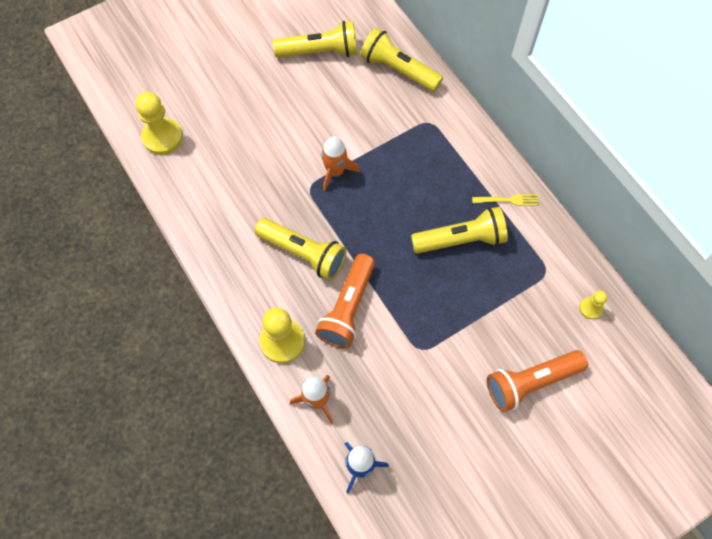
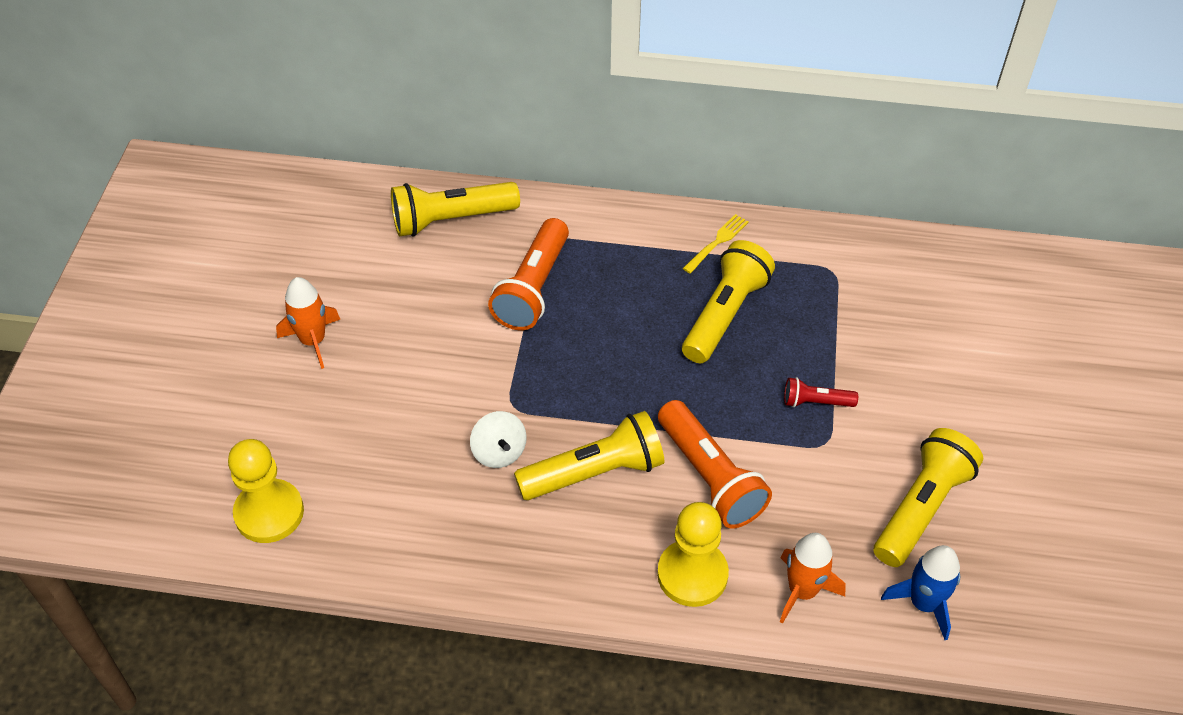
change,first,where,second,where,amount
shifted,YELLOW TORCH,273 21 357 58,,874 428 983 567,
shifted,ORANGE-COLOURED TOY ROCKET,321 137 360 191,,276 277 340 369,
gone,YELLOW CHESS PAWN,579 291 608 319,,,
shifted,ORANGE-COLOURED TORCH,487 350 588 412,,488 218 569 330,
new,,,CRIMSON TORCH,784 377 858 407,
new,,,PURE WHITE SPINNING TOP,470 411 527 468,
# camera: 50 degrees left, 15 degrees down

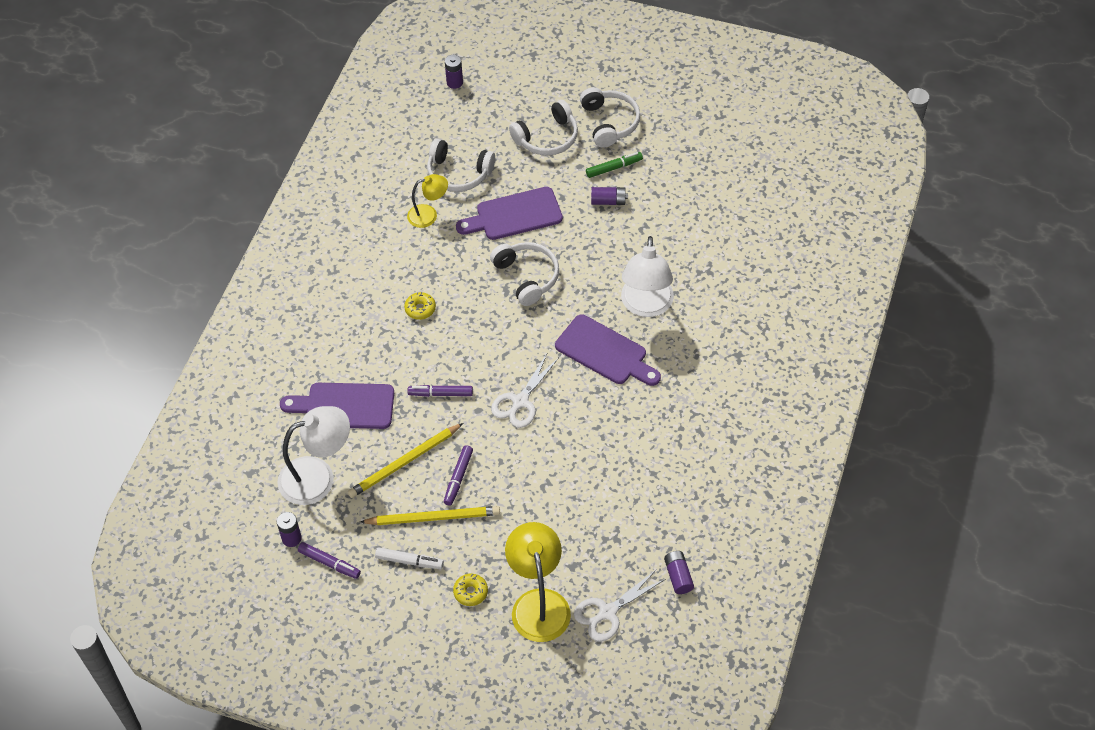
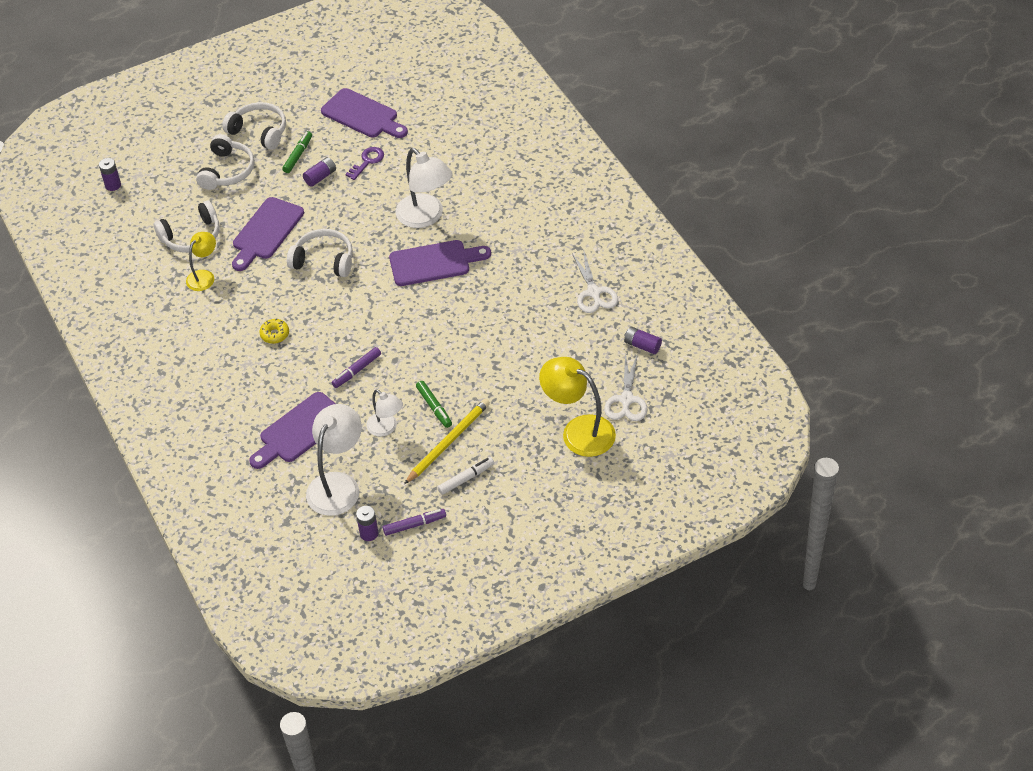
change,first,where,second,where,amount
shifted,PURE WHITE SHEARS,491 354 558 428,,572 249 618 313,
swapped,YELLOW PENCIL,348 423 463 498,PURE WHITE LAMP,366 389 403 437,
repainted,ROYAL PURPLE MARKER,444 445 473 506,LEAF-GREEN MARKER,416 381 452 428,
gone,YELLOW GLAZED DONUT,453 573 488 606,,,
new,,,ROYAL PURPLE CUTTING BOARD,321 88 408 138,
new,,,ROYAL PURPLE DOOR KEY,345 147 384 180,
# camera: 45 degrees left, 5 degrees down

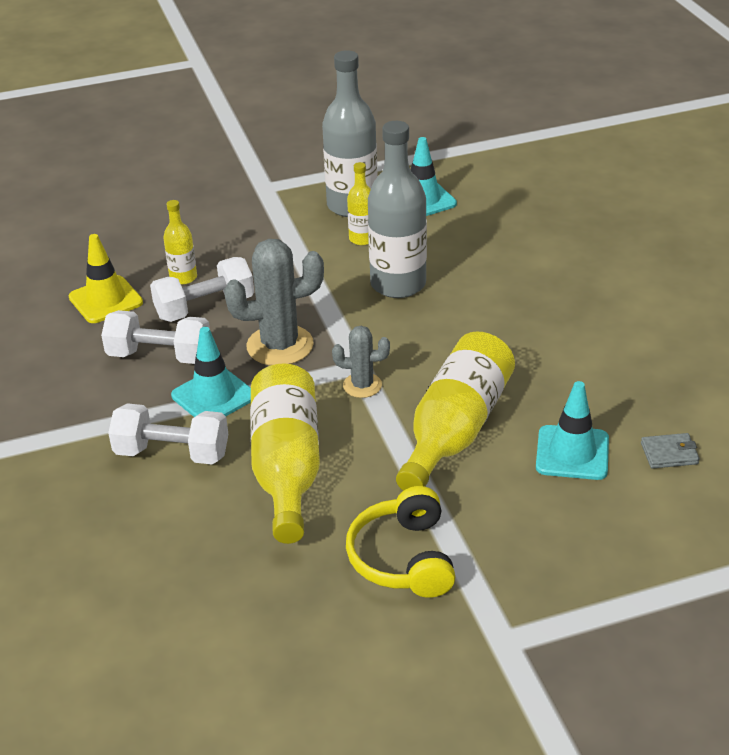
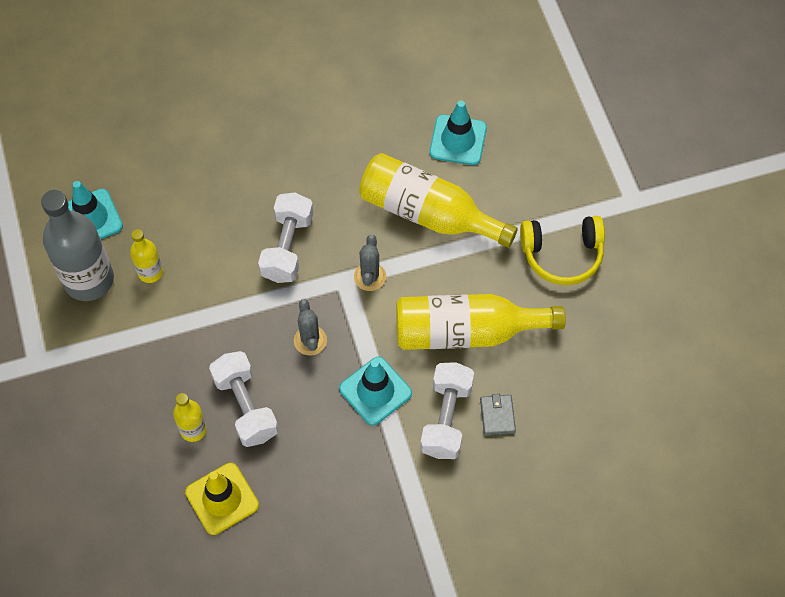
change,first,where,second,where,amount
gone,GREY DRINK BOTTLE,368 121 427 298,,,
scaled,GREY CACTUS,224 239 324 366,,294 299 327 356,x0.56
shifted,PURE WHITE HAND WEIGHT,101 310 210 364,,258 192 313 283,
shifted,GREY CARD WALLET,641 433 700 469,,480 394 516 435,
# camera: 90 degrees left, 25 degrees up

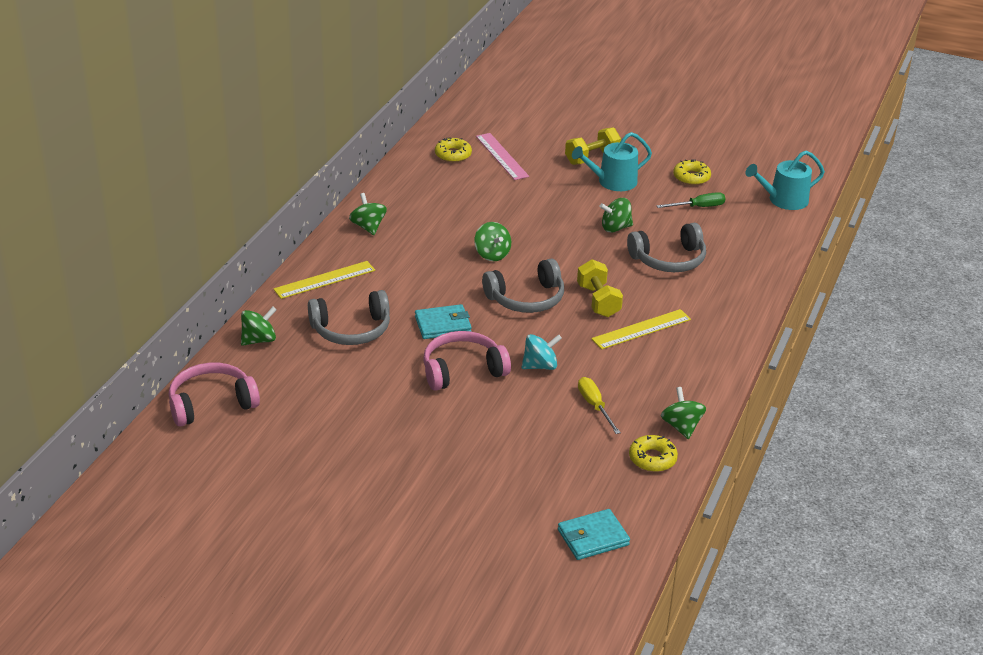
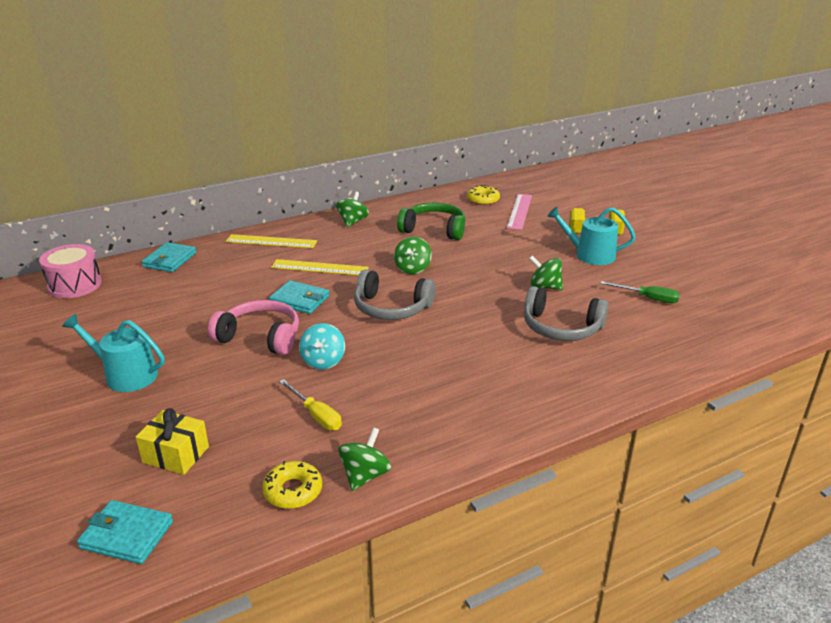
change,first,where,second,where,amount
shifted,TURQUOISE WATERING CAN,746 150 825 210,,62 314 165 392,
gone,YELLOW GLAZED DONUT,673 159 711 185,,,
gone,YELLOW HAND WEIGHT,577 259 623 317,,,
gone,GREY OVER-EAR HEADPHONES,308 290 390 345,,,
swapped,LEAF-GREEN SPINNING TOP,241 307 277 345,TURQUOISE CARD WALLET,142 242 196 272,
shifted,YELLOW MEASURING STICK,591 309 691 349,,271 259 369 275,
rotated,TURQUOISE SPINNING TOP,522 334 562 370,,299 323 345 370,75 degrees clockwise
swapped,ROSE-PINK OVER-EAR HEADPHONES,169 363 260 427,ROSE-PINK DRUM,39 244 102 298,
rotated,YELLOW SCREWDRIVER,578 377 621 434,,279 379 342 430,120 degrees clockwise
new,,,LEAF-GREEN OVER-EAR HEADPHONES,397 203 466 240,
new,,,YELLOW PRESENT,136 408 209 475,
# camera: 40 degrees right, 5 degrees down

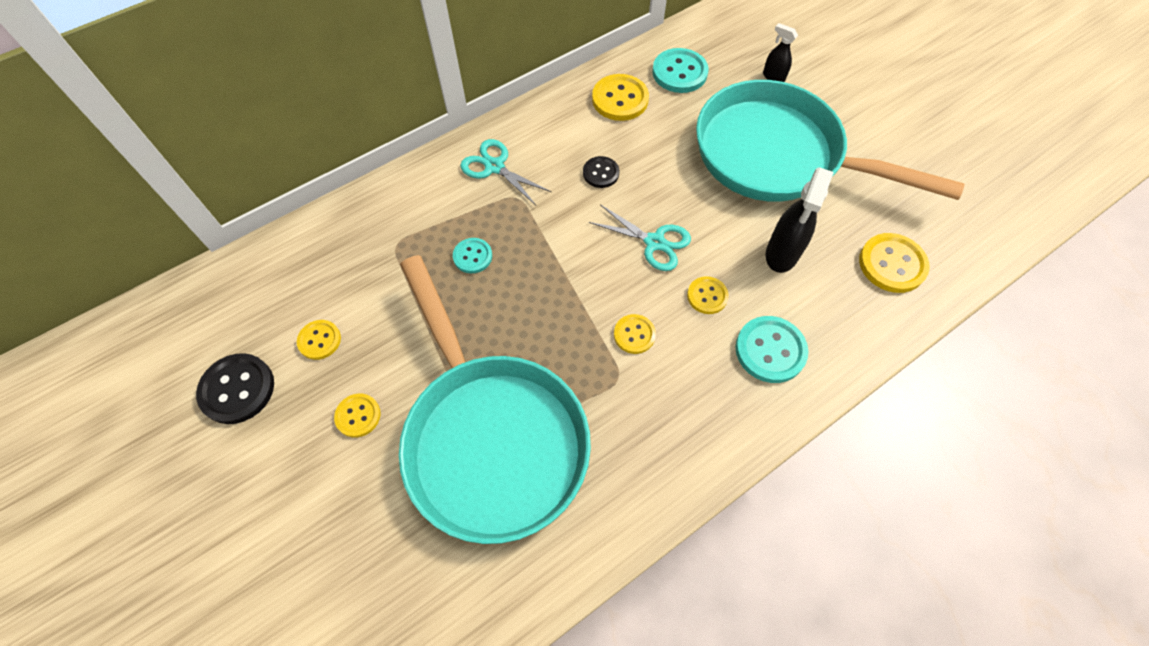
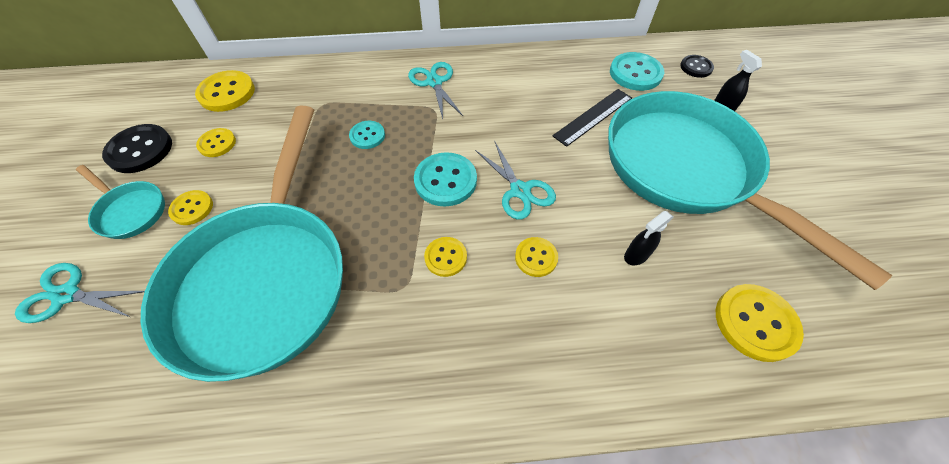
change,first,where,second,where,amount
shifted,YELLOW SEWING BUTTON,592 74 649 121,,195 70 255 112,
shifted,JET-BLACK SEWING BUTTON,583 156 619 188,,680 55 714 78,
scaled,JET-BLACK SPRAY CLEANER,766 167 834 273,,624 211 673 265,x0.55
shifted,TURQUOISE SEWING BUTTON,735 316 808 383,,414 152 477 207,
new,,,JET-BLACK MEASURING STICK,552 89 632 147,
new,,,TURQUOISE FRYING PAN,76 165 165 239,
new,,,TURQUOISE SHEARS,15 263 145 323,
# camera: 30 degrees right, 5 degrees down

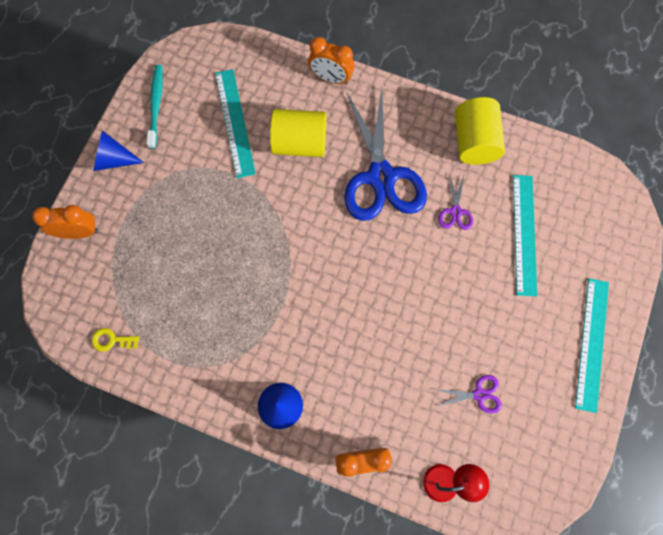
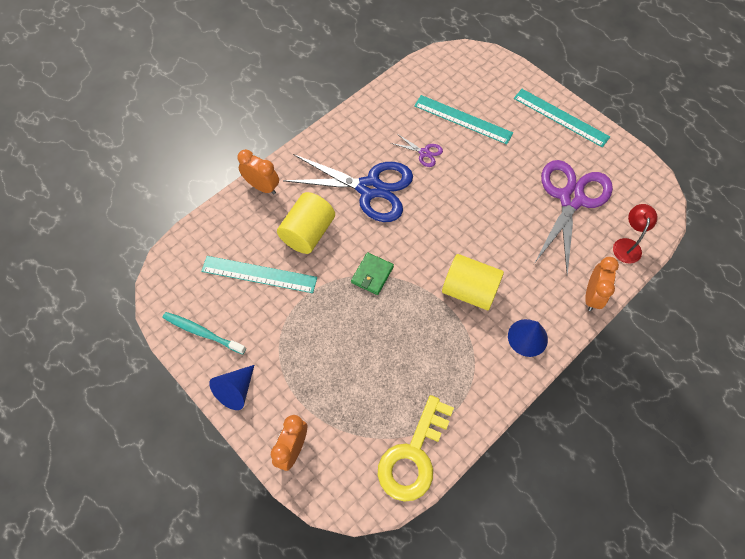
change,first,where,second,where,amount
rotated,ORANGE-COLOURED BEDSIDE CLOCK,308 37 354 85,,238 149 279 194,105 degrees counterclockwise
shifted,YELLOW CYLINDER,455 97 505 165,,442 254 504 310,
scaled,YELLOW DOOR KEY,92 328 139 352,,378 395 454 502,x2.34
scaled,ROYAL PURPLE SHEARS,435 375 502 414,,534 160 613 275,x2.39
new,,,LEAF-GREEN CARD WALLET,351 252 394 295,
# camera: 65 degrees left, 10 degrees down

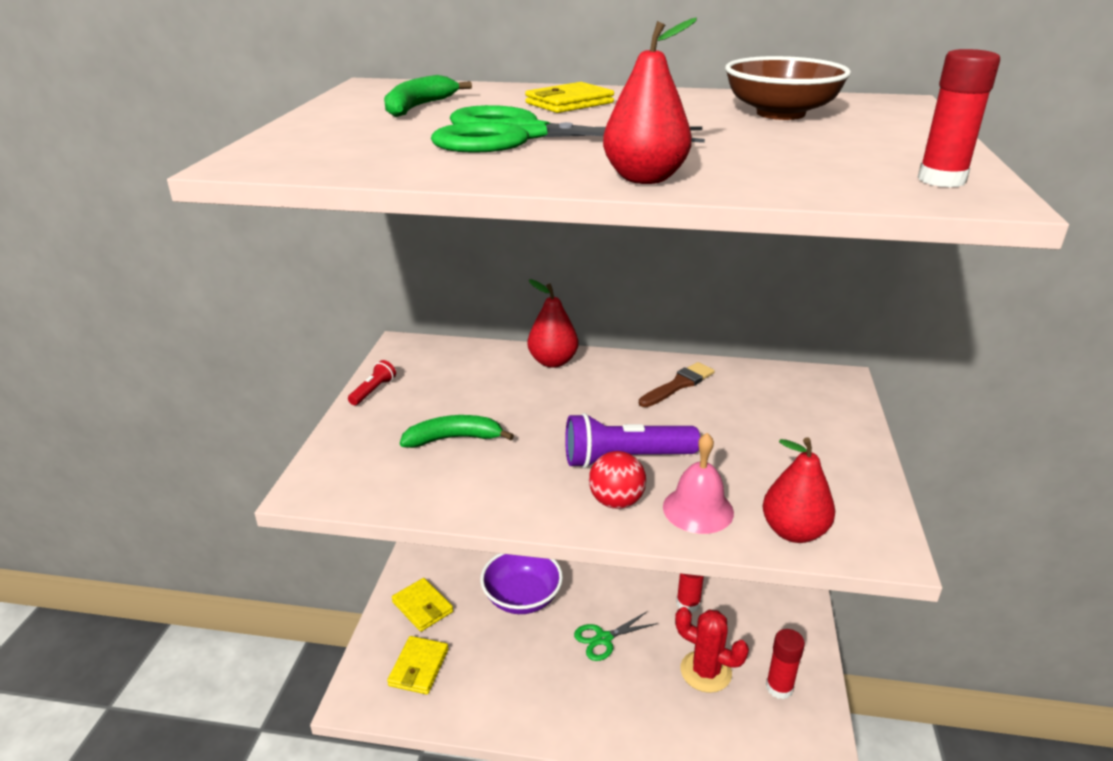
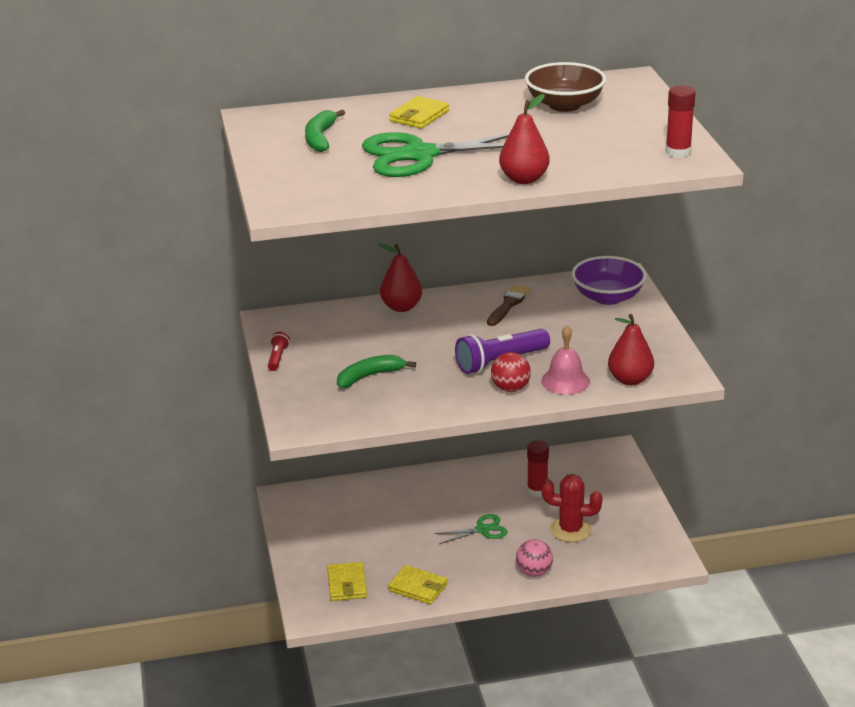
change,first,where,second,where,amount
shifted,ROYAL PURPLE BOWL,480 553 563 614,,572 256 647 305,
shifted,YELLOW CARD WALLET,392 578 453 632,,388 565 447 605,
rotated,LEAF-GREEN SHEARS,574 612 658 661,,434 514 508 544,150 degrees counterclockwise
gone,CRIMSON GLUE STICK,766 629 805 699,,,
new,,,ROSE-PINK SPHERE,516 539 553 577,
# camera: 20 degrees left, 0 degrees up

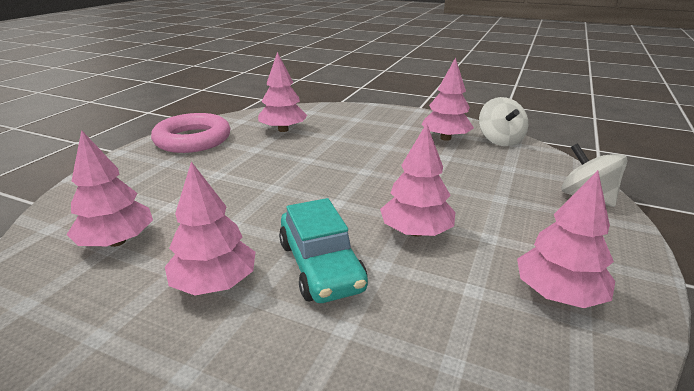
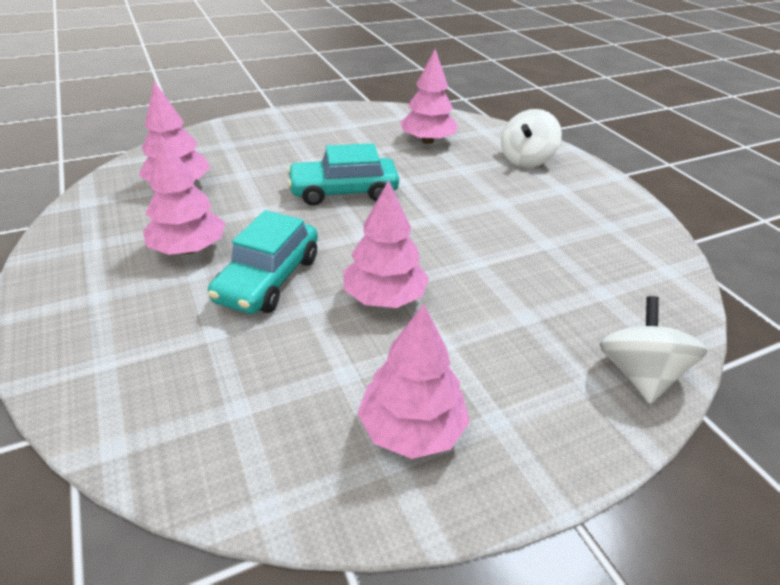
change,first,where,second,where,amount
gone,ROSE-PINK TREE,421 57 474 141,,,
shifted,PURE WHITE SPINNING TOP,479 97 528 146,,501 109 562 168,
gone,ROSE-PINK RING,151 113 230 153,,,
new,,,TURQUOISE AUTOMOBILE,287 143 399 206,
# camera: 40 degrees right, 10 degrees up

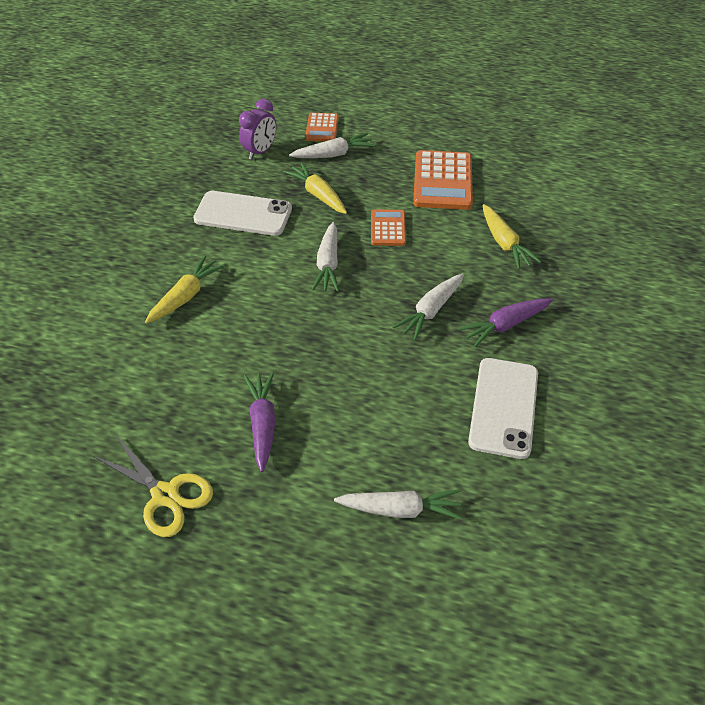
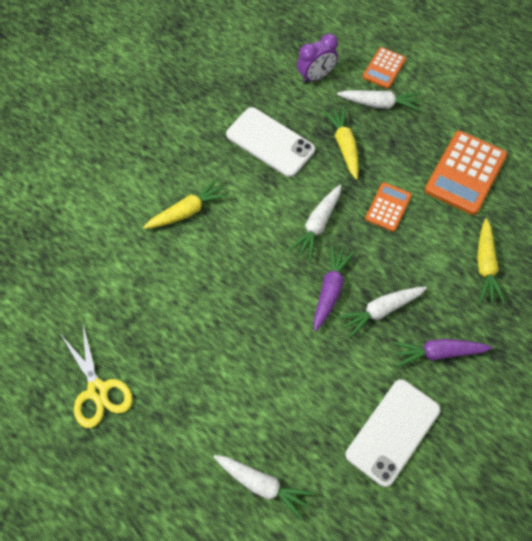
change,first,where,second,where,amount
shifted,ROYAL PURPLE CARROT,244 372 275 472,,314 245 355 331,
# camera: 25 degrees right, 15 degrees up

